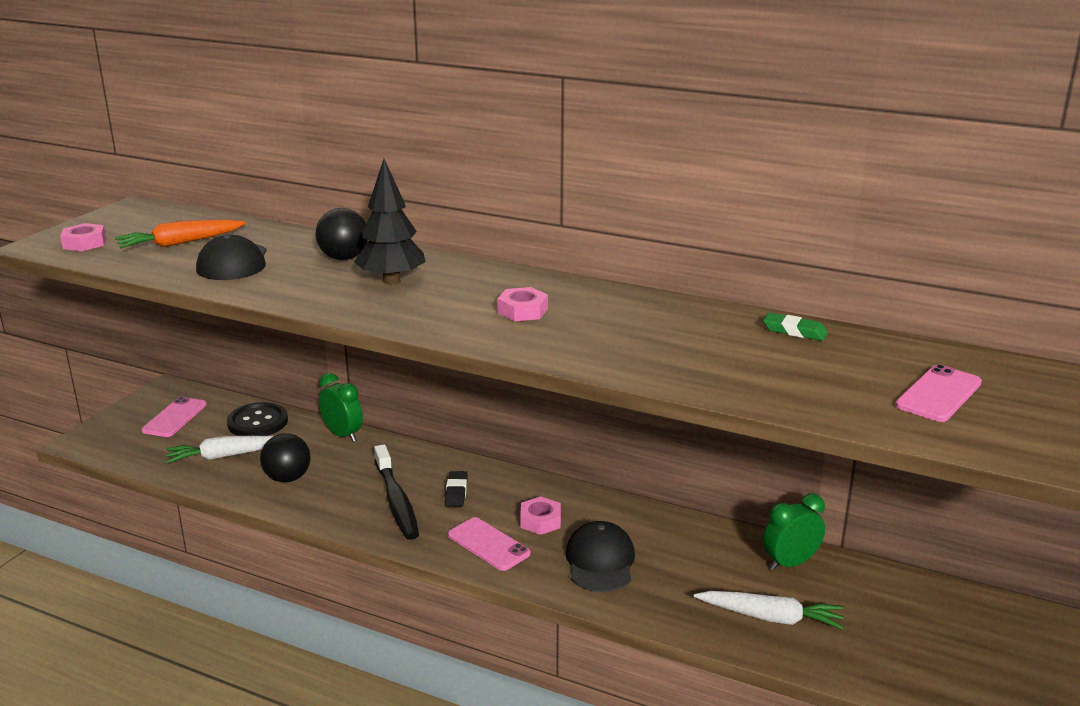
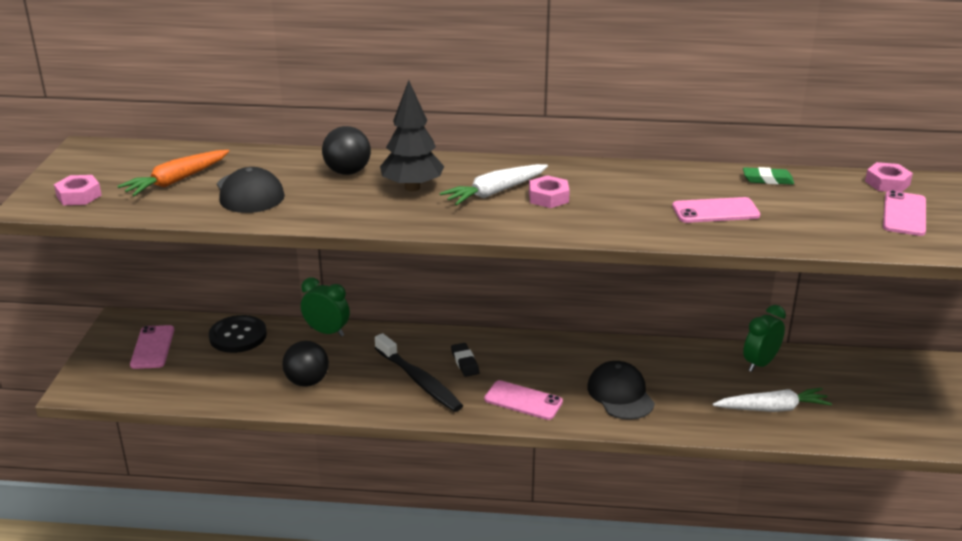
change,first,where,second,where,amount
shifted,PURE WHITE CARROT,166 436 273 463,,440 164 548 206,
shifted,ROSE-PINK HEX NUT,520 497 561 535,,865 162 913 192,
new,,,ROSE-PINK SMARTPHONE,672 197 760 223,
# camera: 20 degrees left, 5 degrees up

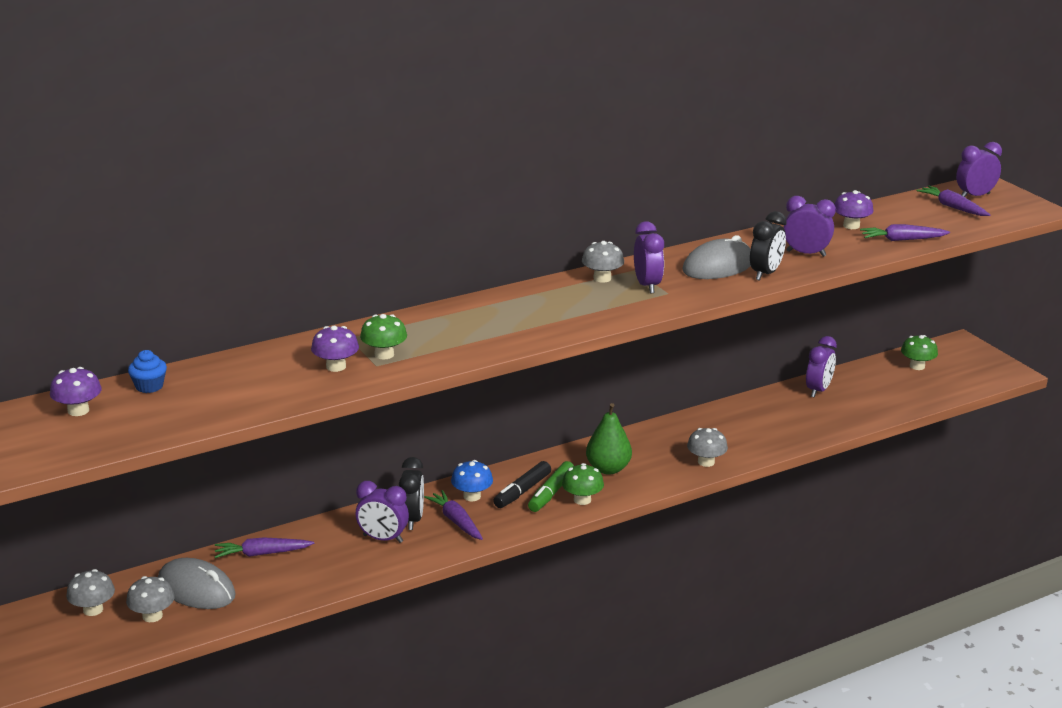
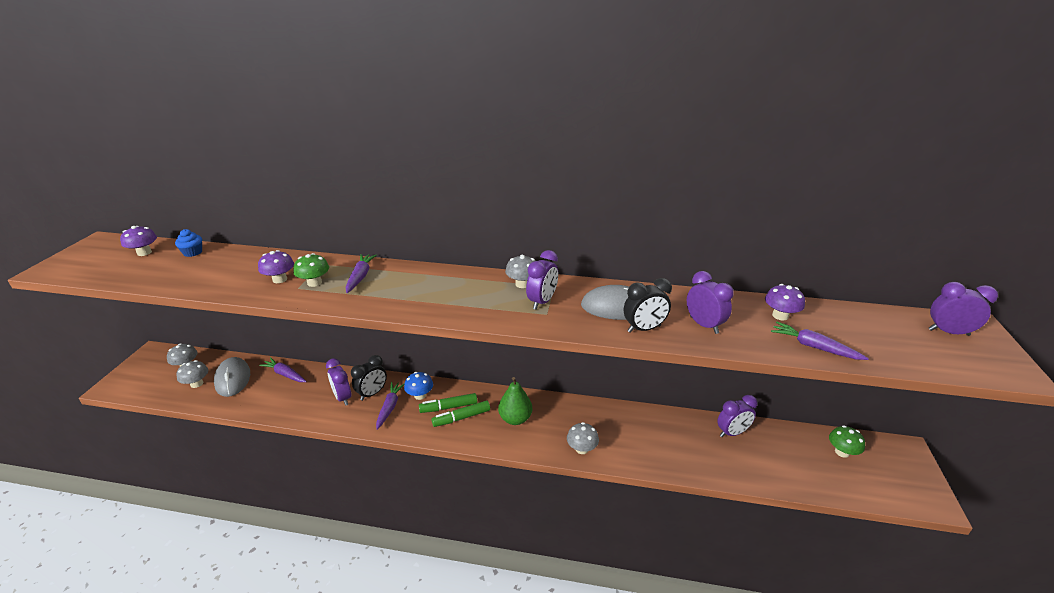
change,first,where,second,where,amount
shifted,ROYAL PURPLE CARROT,916 186 990 216,,346 254 377 293,
repainted,JET-BLACK MARKER,493 461 551 508,LEAF-GREEN MARKER,419 393 477 413,
gone,LEAF-GREEN TOADSTOOL,562 463 604 505,,,
# camera: 40 degrees right, 5 degrees up

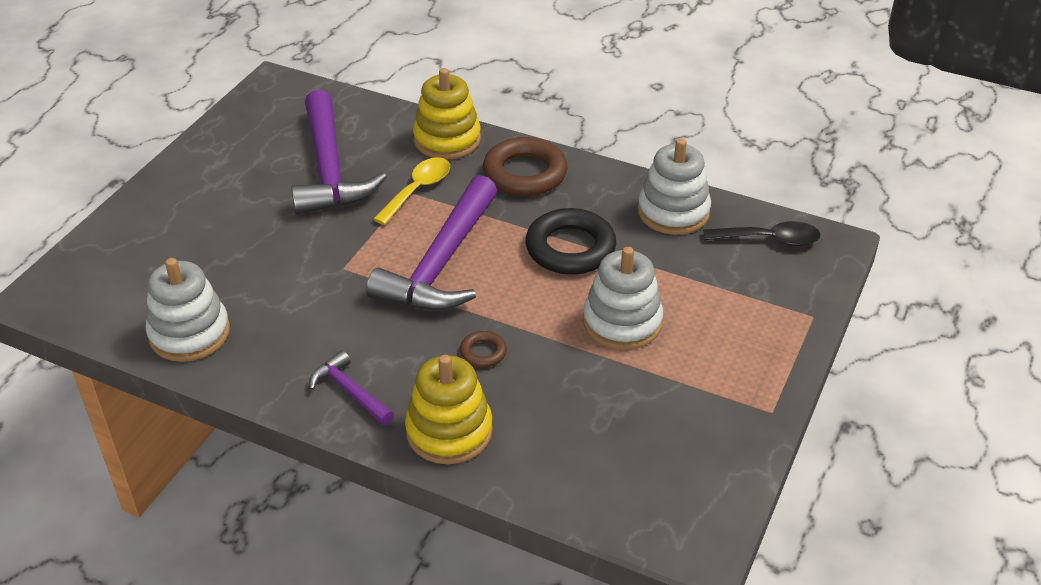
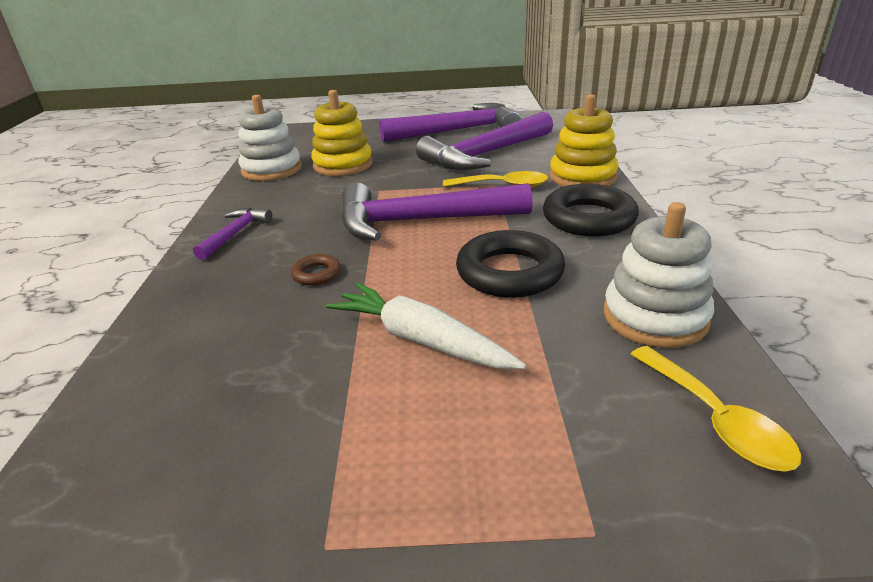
change,first,where,second,where,amount
repainted,BROWN RING,483 137 567 196,JET-BLACK RING,543 184 639 237,
repainted,JET-BLACK TABLESPOON,703 221 821 246,YELLOW TABLESPOON,631 346 801 472,
swapped,PURE WHITE STACKING TOY,583 247 663 350,PURE WHITE CARROT,326 283 526 369,
shifted,YELLOW STACKING TOY,405 355 493 464,,311 90 373 176,
new,,,ROYAL PURPLE CARPENTER'S HAMMER,379 103 522 142,
# camera: 65 degrees right, 10 degrees down

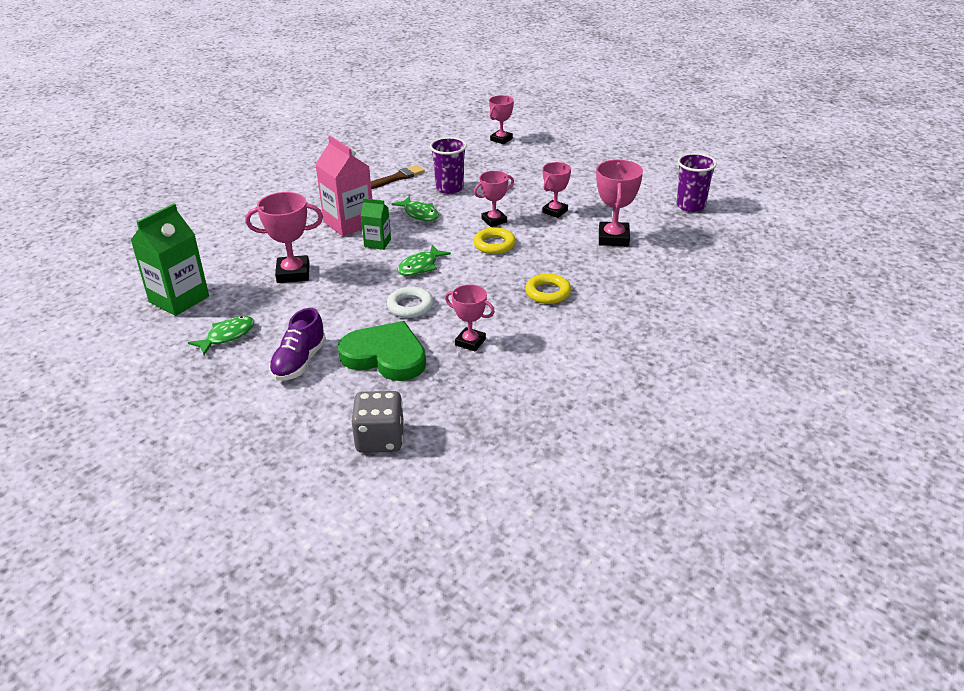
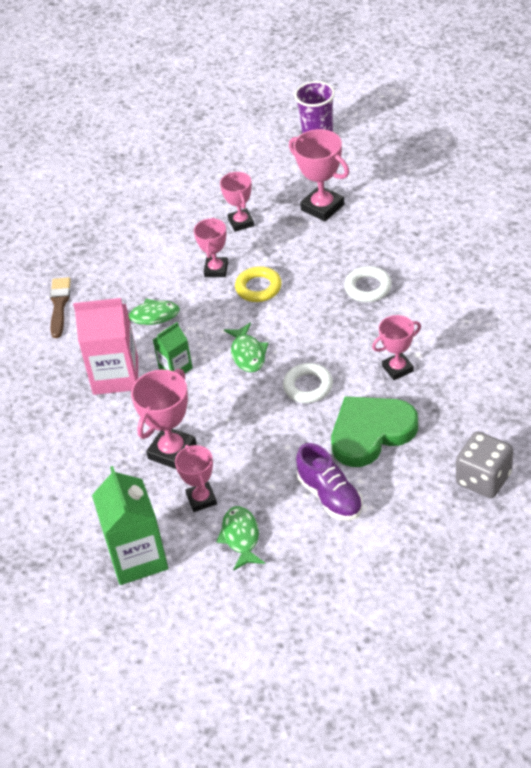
change,first,where,second,where,amount
shifted,ROSE-PINK AWARD CUP,489 95 514 144,,175 445 217 512,
gone,ROYAL PURPLE CUP,430 137 467 194,,,
repainted,YELLOW RING,525 274 571 304,PURE WHITE RING,344 266 392 302,
# camera: 50 degrees left, 10 degrees up

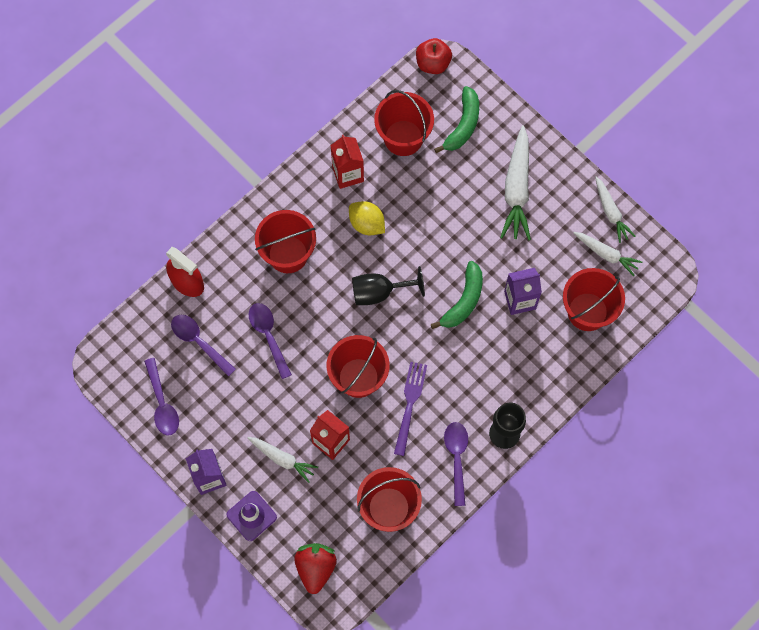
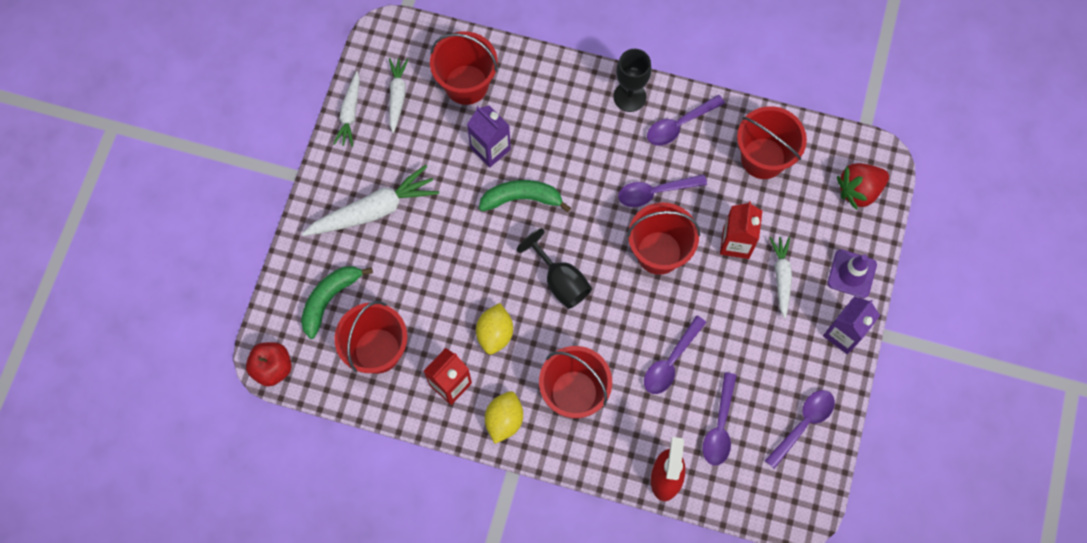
change,first,where,second,where,amount
rotated,LEAF-GREEN TOY BANANA,434 86 479 153,,301 266 373 339,45 degrees counterclockwise
rotated,PURE WHITE CARROT,595 176 635 243,,333 71 360 147,150 degrees clockwise
swapped,ROYAL PURPLE FORK,394 362 427 456,ROYAL PURPLE TABLESPOON,618 174 707 207,
new,,,YELLOW TOY LEMON,485 391 523 444,
# camera: 120 degrees left, 0 degrees up

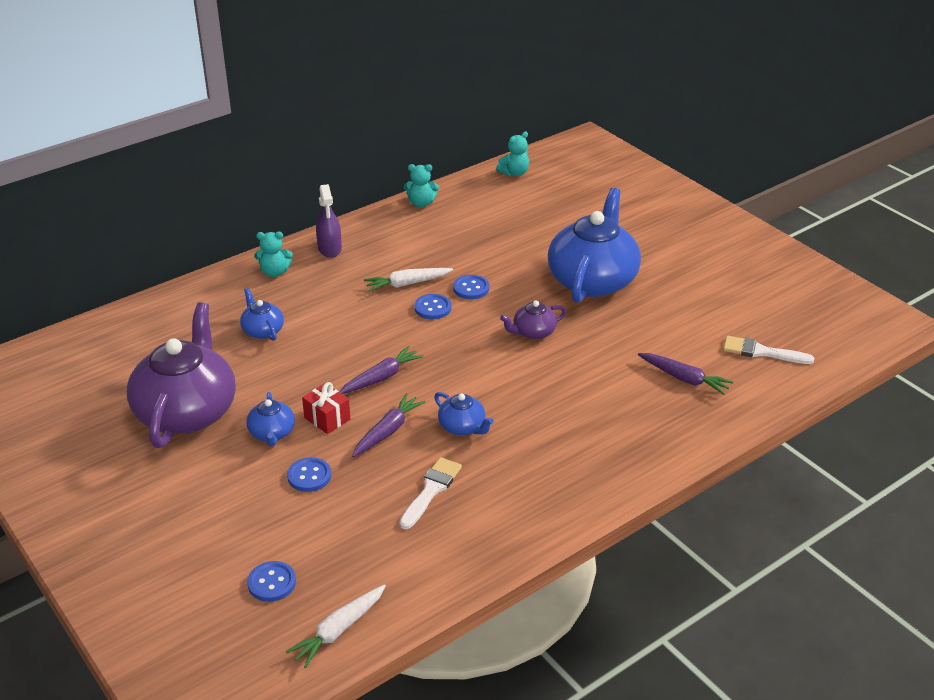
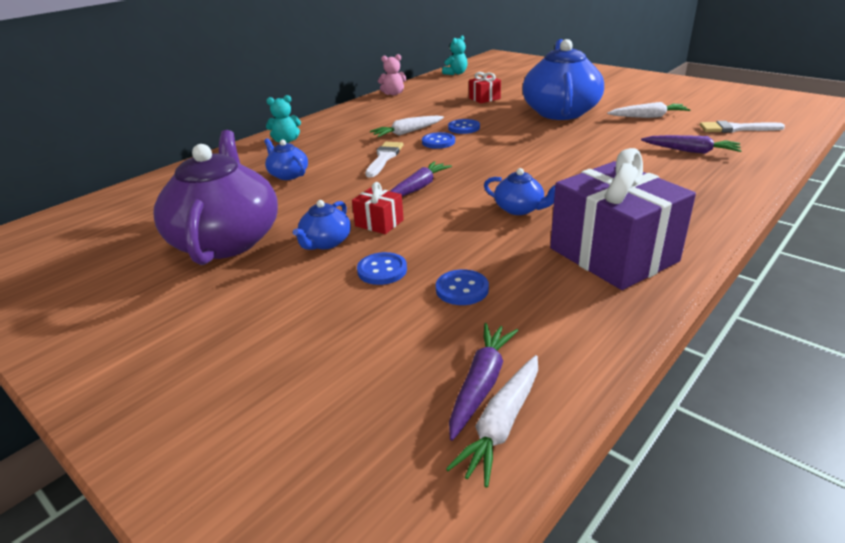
change,first,where,second,where,amount
repainted,TURQUOISE STUFFED BEAR,404 164 439 207,ROSE-PINK STUFFED BEAR,378 54 406 95,
gone,ROYAL PURPLE SPRAY CLEANER,316 184 342 258,,,
gone,ROYAL PURPLE CHINA TEAPOT,500 301 566 340,,,
rotated,ROYAL BLUE CHINA TEAPOT,246 392 295 446,,293 200 351 250,45 degrees clockwise
shifted,ROYAL PURPLE CARROT,352 393 425 457,,449 323 518 441,
shifted,PURE WHITE BRUSH,399 457 462 529,,365 142 403 177,
shifted,ROYAL BLUE SEWING BUTTON,247 561 296 602,,436 269 489 305,
new,,,CRIMSON PRESENT,469 72 501 104,
new,,,PURE WHITE CARROT,607 102 690 118,
new,,,ROYAL PURPLE PRESENT,550 148 696 290,
# camera: 10 degrees left, 5 degrees down

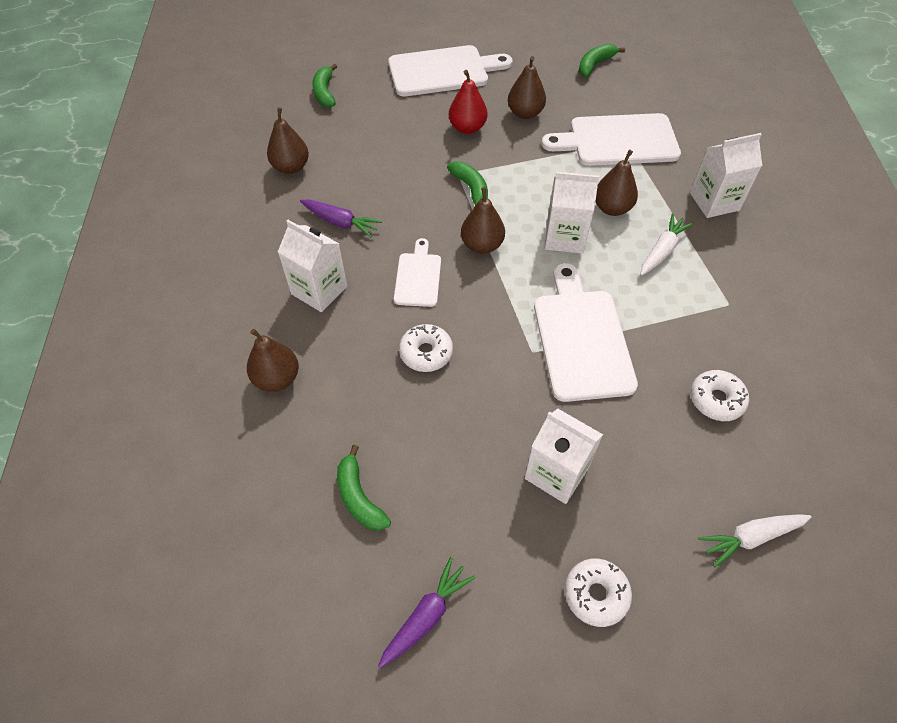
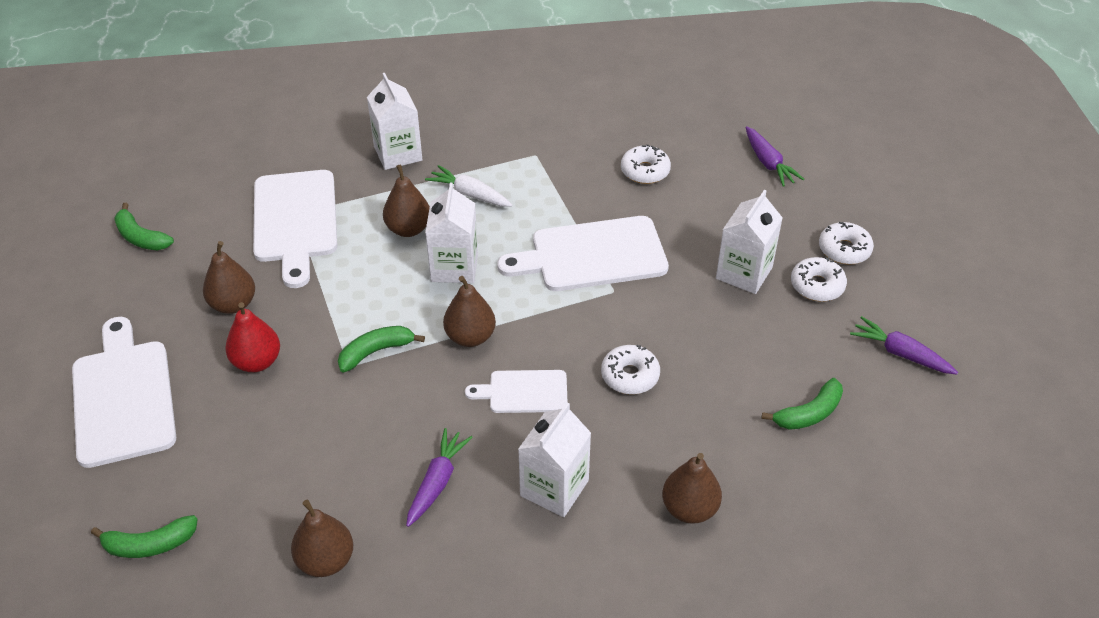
change,first,where,second,where,amount
repainted,PURE WHITE CARROT,699 514 811 567,ROYAL PURPLE CARROT,745 126 804 187,
new,,,PURE WHITE GLAZED DONUT,791 257 847 302,
# camera: 95 degrees left, 10 degrees down

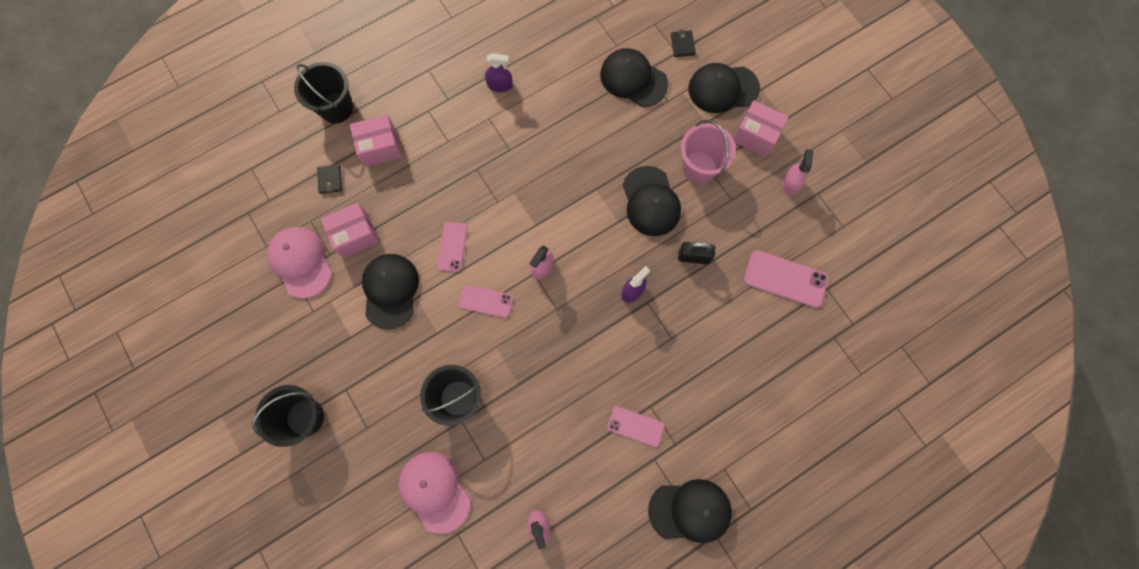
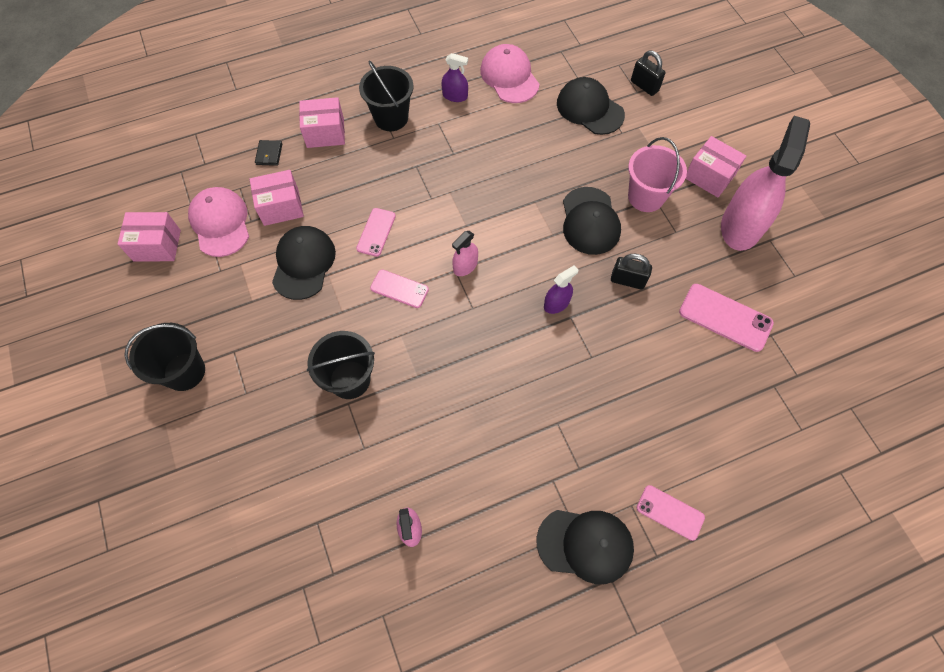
change,first,where,second,where,amount
swapped,JET-BLACK CARD WALLET,671 30 696 57,JET-BLACK LOCK,631 51 665 96,
shifted,JET-BLACK SAND BUCKET,294 62 353 123,,359 60 414 131,
gone,JET-BLACK PEAKED CAP,689 63 760 113,,,
scaled,ROSE-PINK SPRAY CLEANER,782 149 813 196,,721 116 810 251,x2.23
shifted,ROSE-PINK SMARTPHONE,607 406 665 447,,636 485 705 541,
shifted,ROSE-PINK PEAKED CAP,398 452 471 534,,480 44 539 103,
new,,,ROSE-PINK PACKAGE,118 212 181 262,
# camera: 10 degrees right, 10 degrees down

